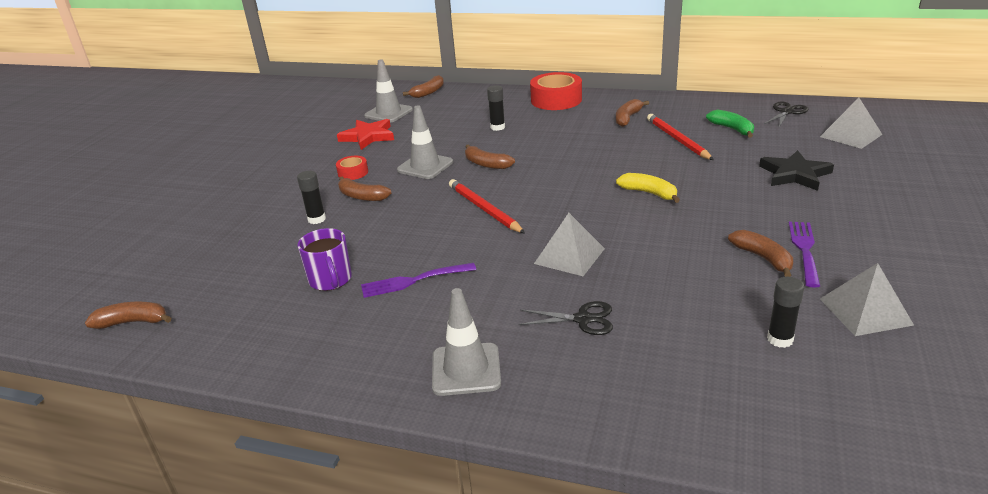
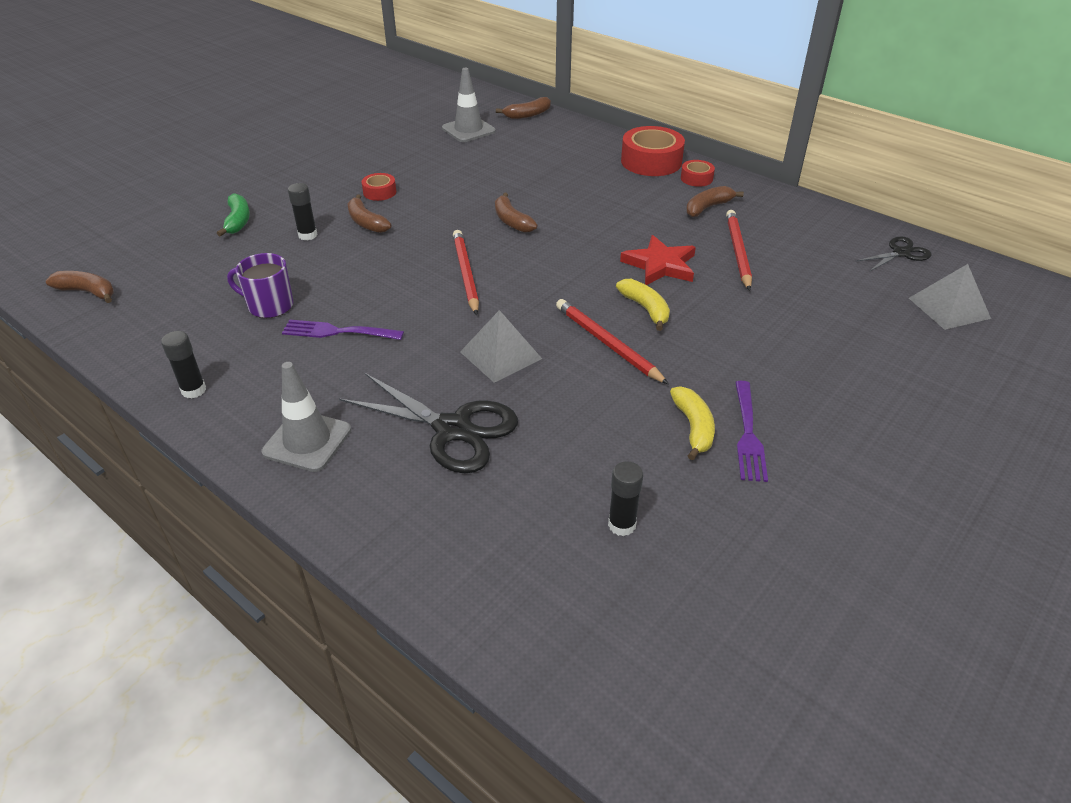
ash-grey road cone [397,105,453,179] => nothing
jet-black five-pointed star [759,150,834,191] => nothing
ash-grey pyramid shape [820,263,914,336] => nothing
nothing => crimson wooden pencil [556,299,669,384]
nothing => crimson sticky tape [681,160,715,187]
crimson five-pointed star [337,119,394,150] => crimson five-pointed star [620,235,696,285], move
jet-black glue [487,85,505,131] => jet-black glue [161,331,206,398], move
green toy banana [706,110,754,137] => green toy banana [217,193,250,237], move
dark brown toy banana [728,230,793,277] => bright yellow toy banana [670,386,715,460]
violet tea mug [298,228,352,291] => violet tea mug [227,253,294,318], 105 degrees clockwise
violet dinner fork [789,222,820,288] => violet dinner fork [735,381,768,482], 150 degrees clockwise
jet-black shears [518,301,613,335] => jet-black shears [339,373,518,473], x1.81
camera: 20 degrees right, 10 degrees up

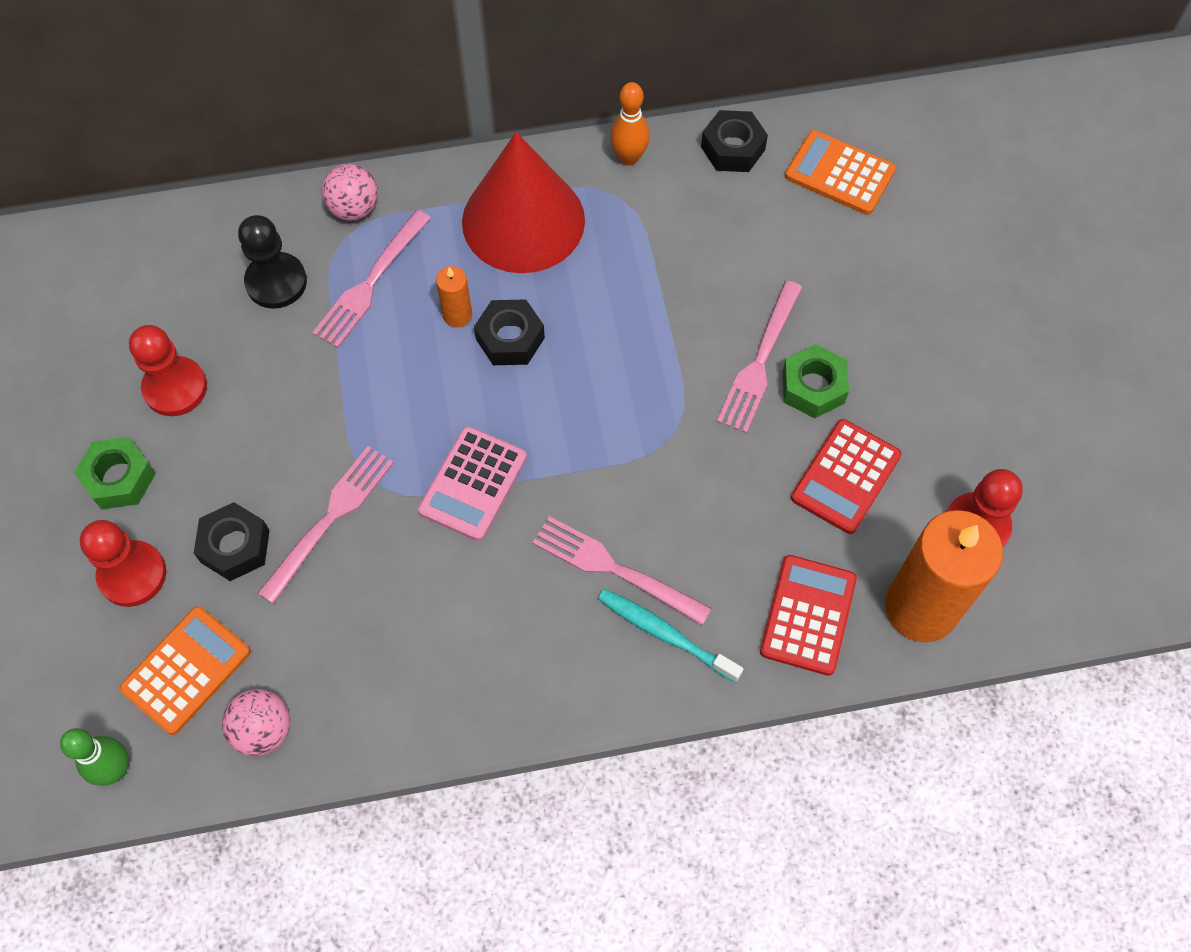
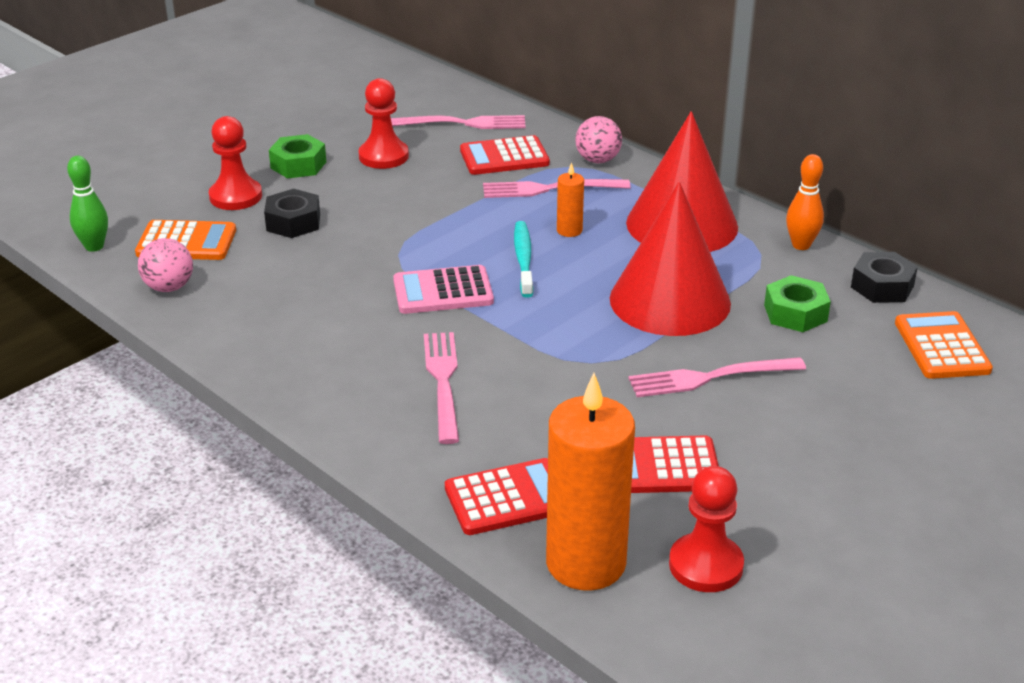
jet-black nut [474,299,545,365] => nothing
nothing => crimson cone [610,182,731,336]
rosy dinner fork [258,446,394,604] => rosy dinner fork [391,115,526,129], move
turquoise tooth brush [598,589,744,683] => turquoise tooth brush [514,221,534,298], move
green nut [783,344,849,418] => green nut [764,275,831,332], move
jet-black pawn [238,215,307,309] => crimson calculator [460,135,550,175]
camera: 55 degrees right, 30 degrees down

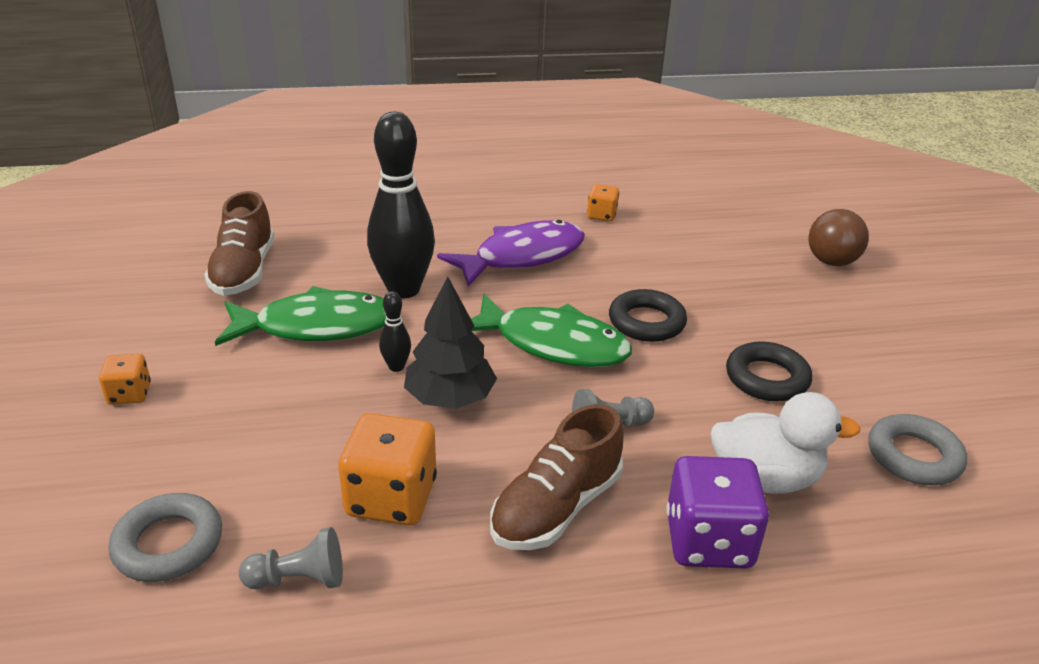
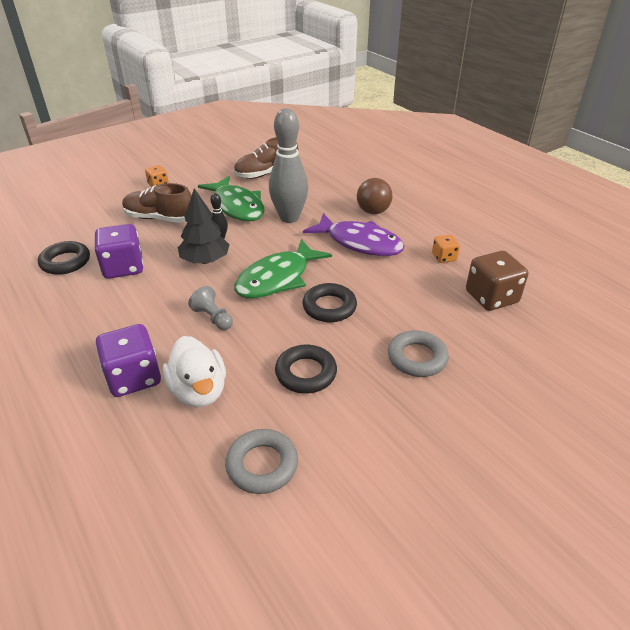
nothing => dark brown die [466,251,528,311]
ash-grey torus [109,493,222,582] => ash-grey torus [388,330,449,377], move
dark brown sneaker [490,404,624,550] => dark brown sneaker [122,183,192,223], move
dark brown play ball [808,209,869,266] => dark brown play ball [357,178,392,214], move
ash-grey pawn [239,527,343,589] => jet-black torus [38,241,90,275]
orange die [338,413,437,526] => violet die [94,224,143,279]
jet-black tenpin [367,112,435,299] => ash-grey tenpin [269,108,309,223]
green fish [471,294,632,367] => green fish [234,239,332,298], 45 degrees clockwise
camera: 65 degrees right, 5 degrees up

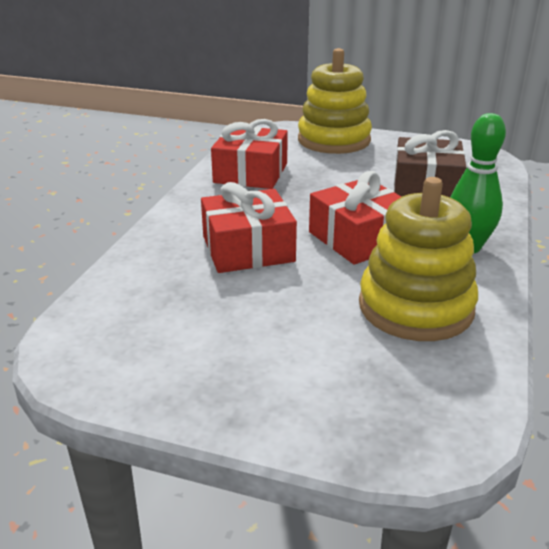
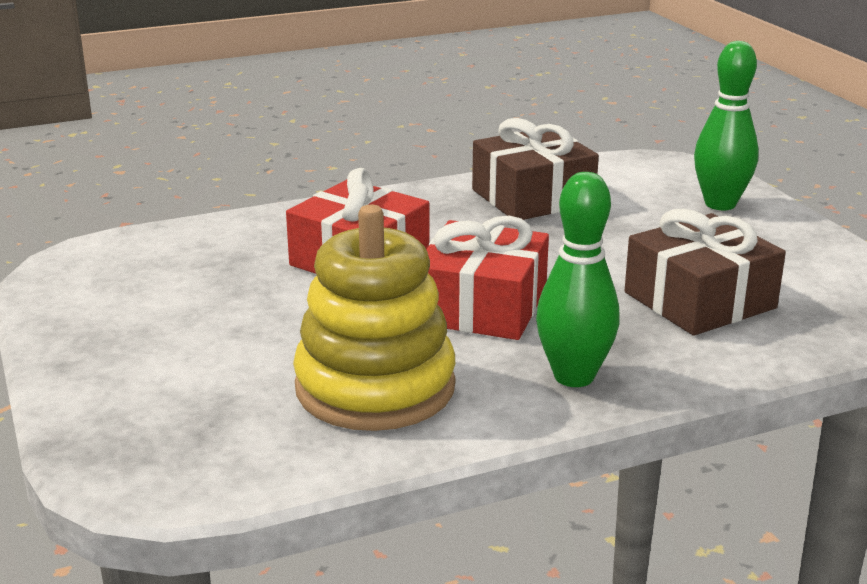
bright yellow ring stacker [298,48,372,154] => green tenpin [694,41,759,210]
crimson present [211,119,288,189] => dark brown present [472,118,599,220]
camera: 50 degrees right, 5 degrees down

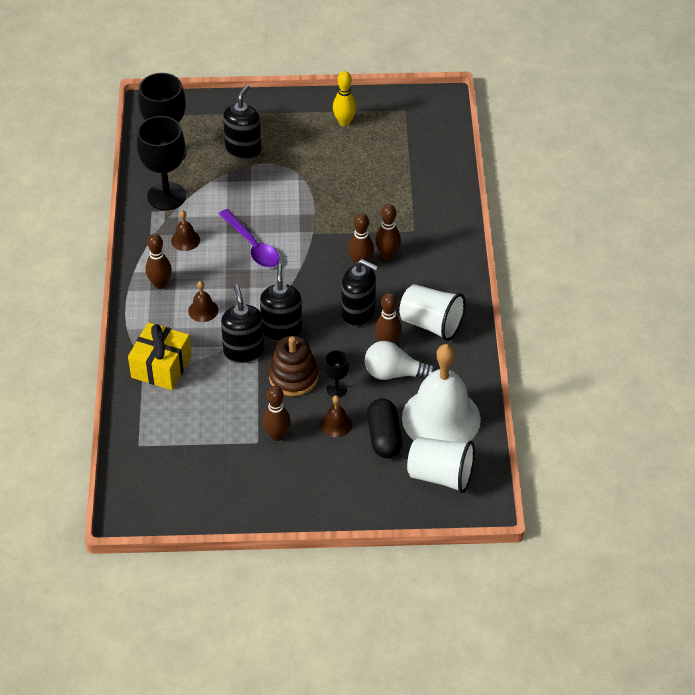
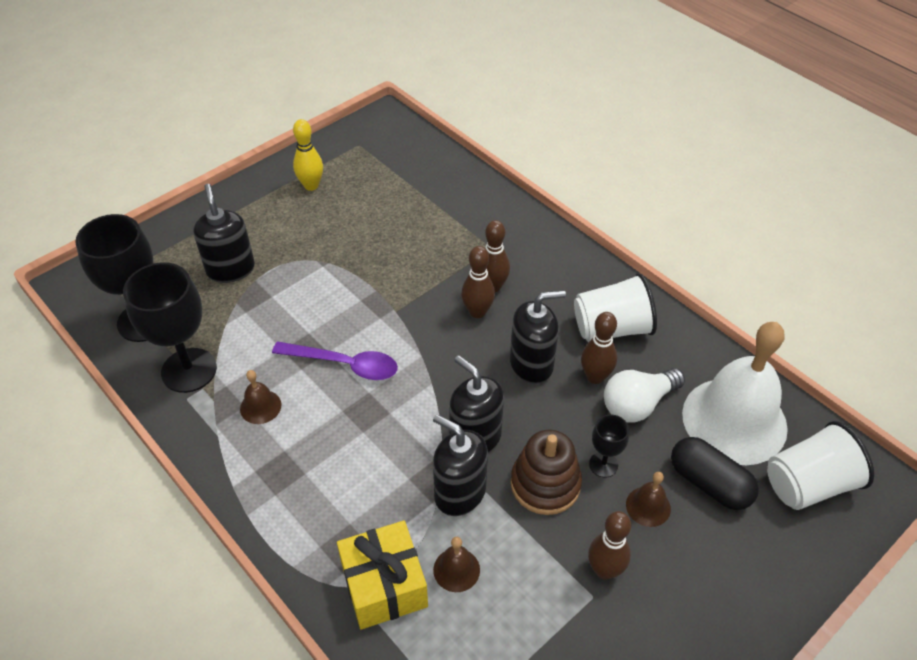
dark brown tenpin [146,234,172,289] => nothing
dark brown school bell [188,281,218,322] => dark brown school bell [433,537,480,592], move
camera: 40 degrees left, 0 degrees up

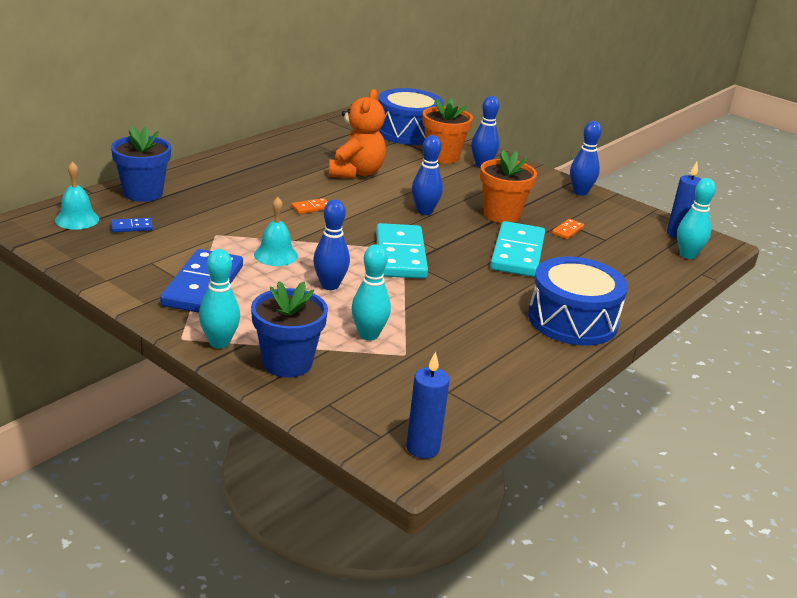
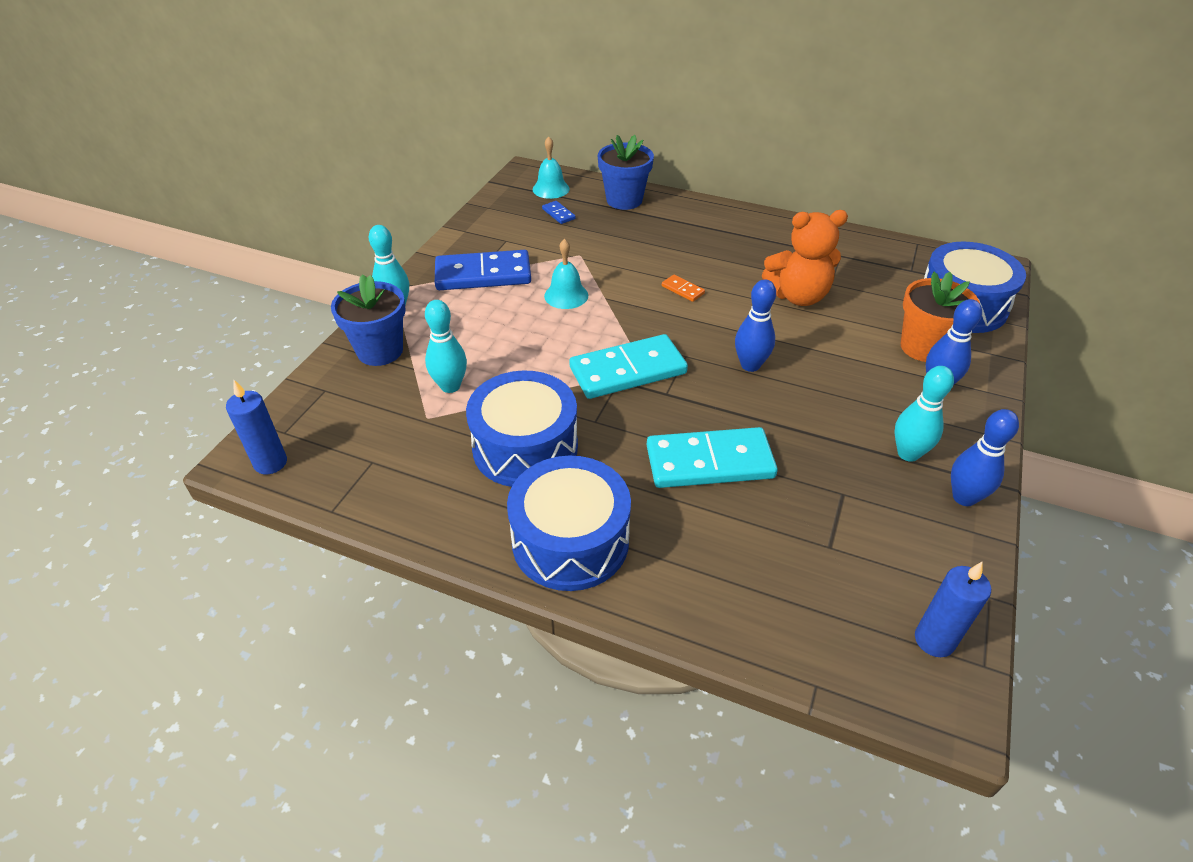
blue tenpin [313,199,350,290] => nothing
orange potted plant [480,150,537,223] => nothing
orange domino tile [552,219,584,239] => nothing
nothing => blue toy drum [466,370,578,487]
turquoise tenpin [677,178,716,259] => turquoise tenpin [894,366,954,462], move
camera: 75 degrees right, 15 degrees up

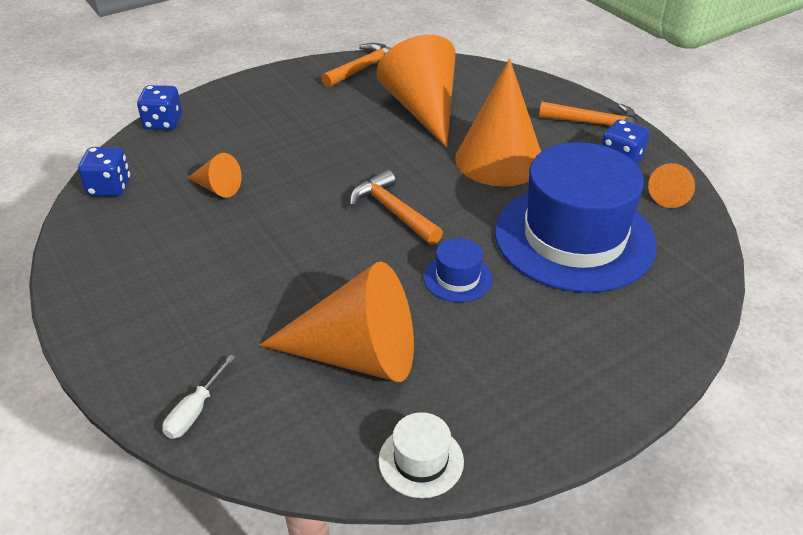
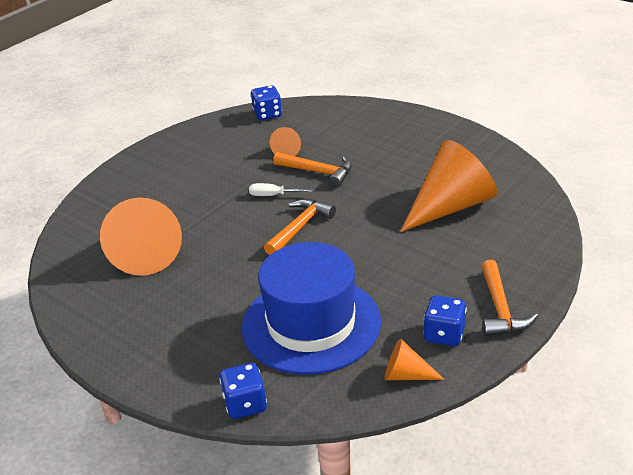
snow-white top hat [378,412,464,498] => nothing
blue top hat [424,238,492,302] => nothing
orange cone [455,59,541,187] => nothing
blue die [137,85,182,130] => blue die [219,363,267,419], move
snow-white screwdriver [163,355,236,439] => snow-white screwdriver [249,183,313,196], move
orange hammer [321,43,391,88] => orange hammer [273,152,352,187], move
camera: 75 degrees right, 5 degrees down

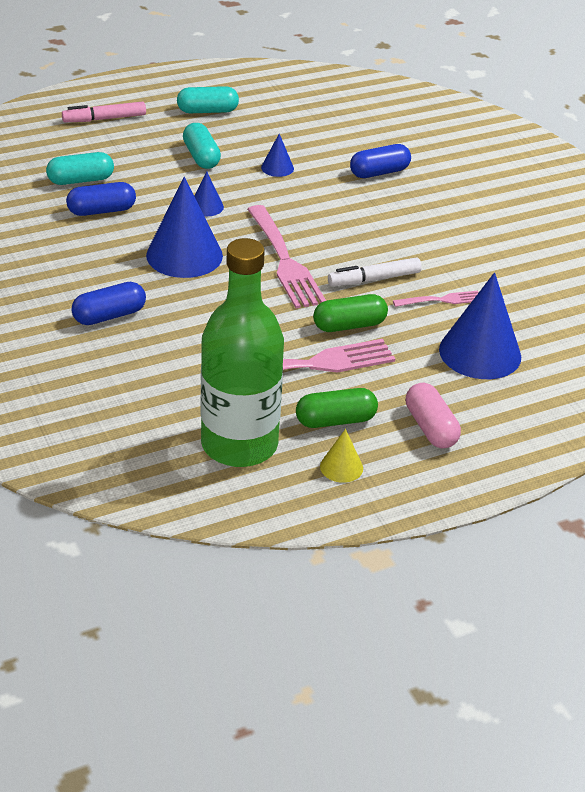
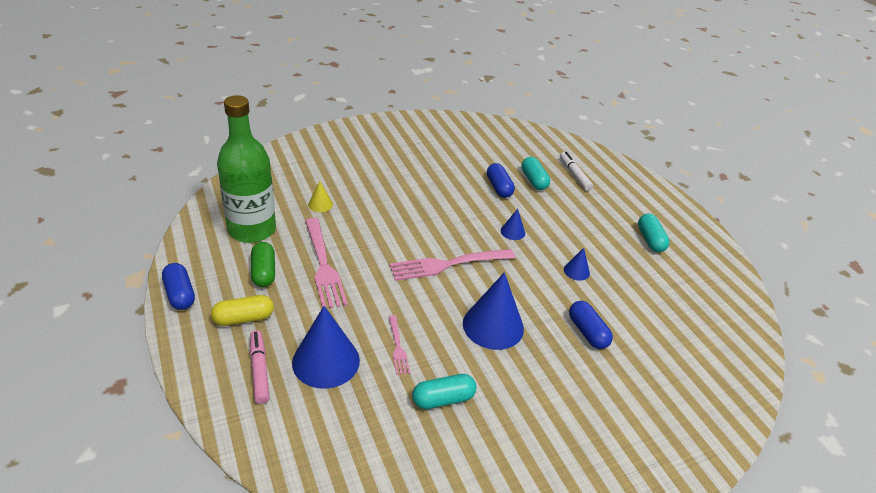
green pill shape [313,294,388,332] => nothing
rosy marker [62,102,146,122] => rosy marker [250,330,270,404], move
blue pill shape [72,282,146,325] => blue pill shape [162,263,195,310], move
blue cone [146,177,223,278] => blue cone [463,272,524,350], move
turquoise pill shape [183,123,221,169] => turquoise pill shape [412,374,477,409], move
bright yellow cone [320,429,363,483] => bright yellow cone [308,181,333,212], move
snow-white marker [328,258,422,286] => snow-white marker [560,152,593,191], move
rosy pill shape [406,383,461,448] => bright yellow pill shape [211,295,274,326]
camera: 90 degrees right, 0 degrees up

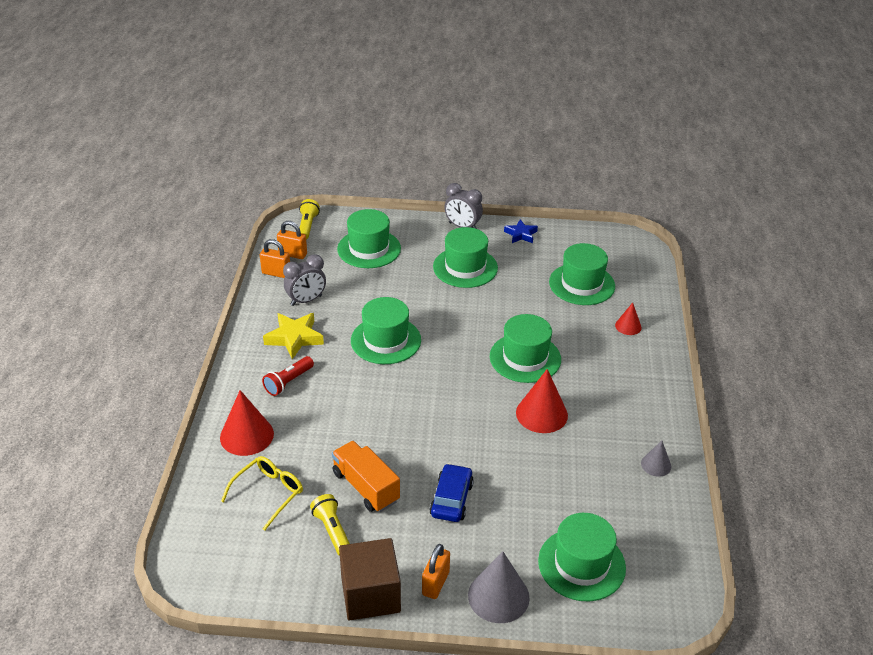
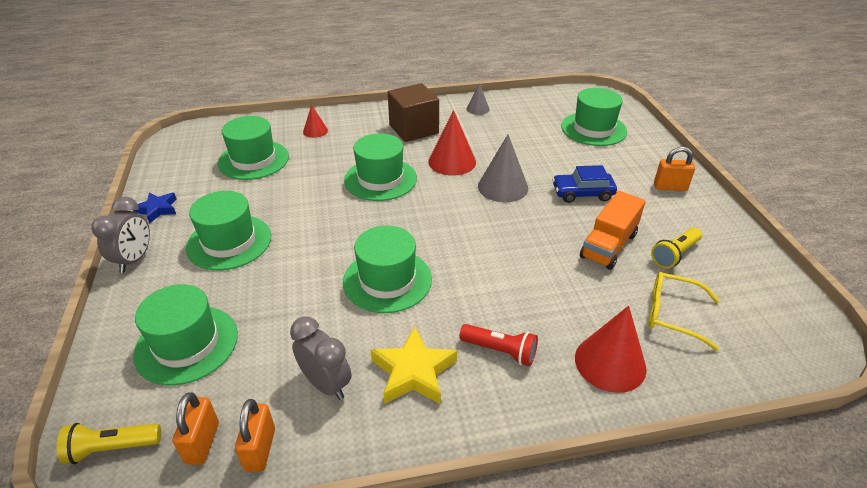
dark brown solid cube [339,538,401,621] => dark brown solid cube [388,83,439,142], move
ash-grey cone [468,552,530,623] => ash-grey cone [478,134,528,202], move
camera: 105 degrees left, 0 degrees up

